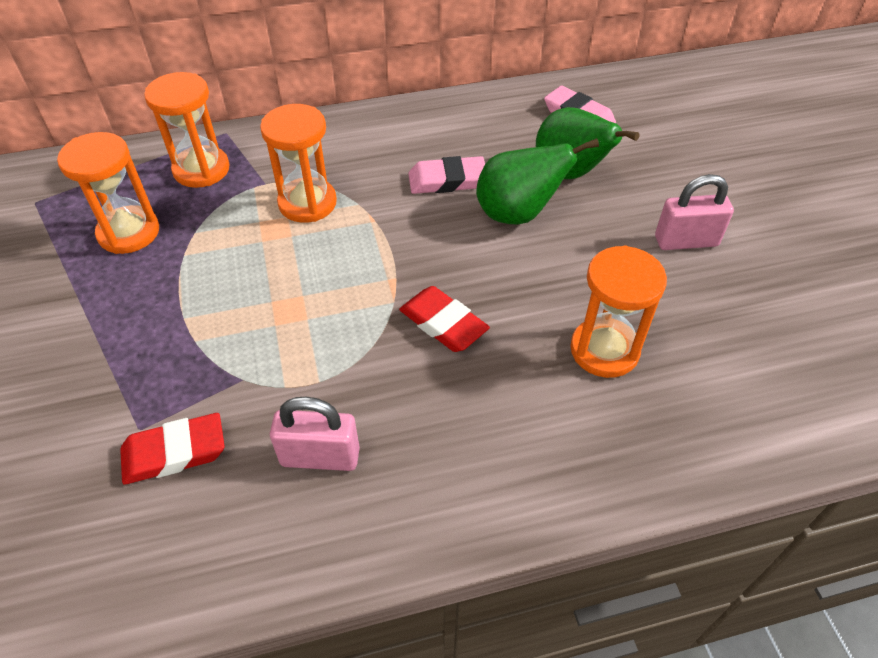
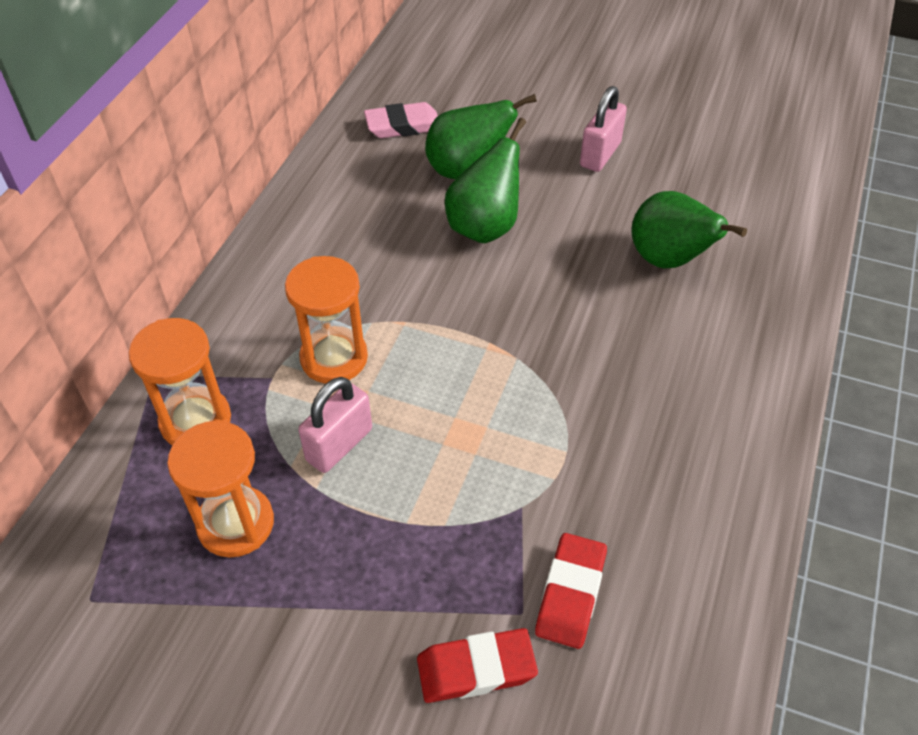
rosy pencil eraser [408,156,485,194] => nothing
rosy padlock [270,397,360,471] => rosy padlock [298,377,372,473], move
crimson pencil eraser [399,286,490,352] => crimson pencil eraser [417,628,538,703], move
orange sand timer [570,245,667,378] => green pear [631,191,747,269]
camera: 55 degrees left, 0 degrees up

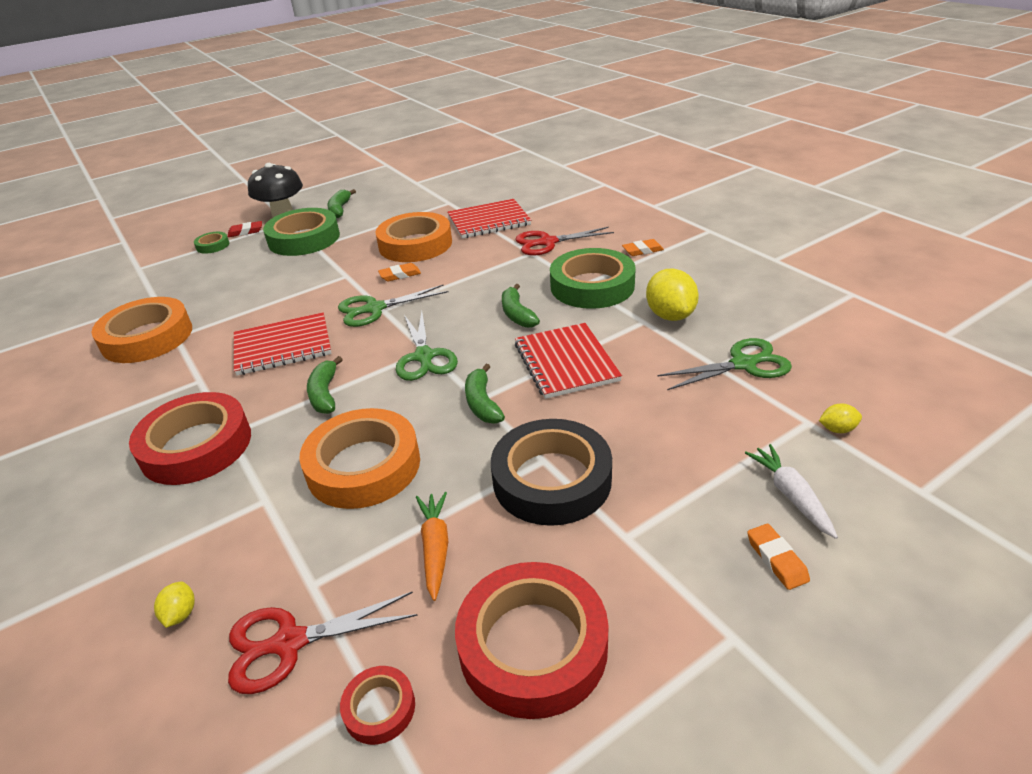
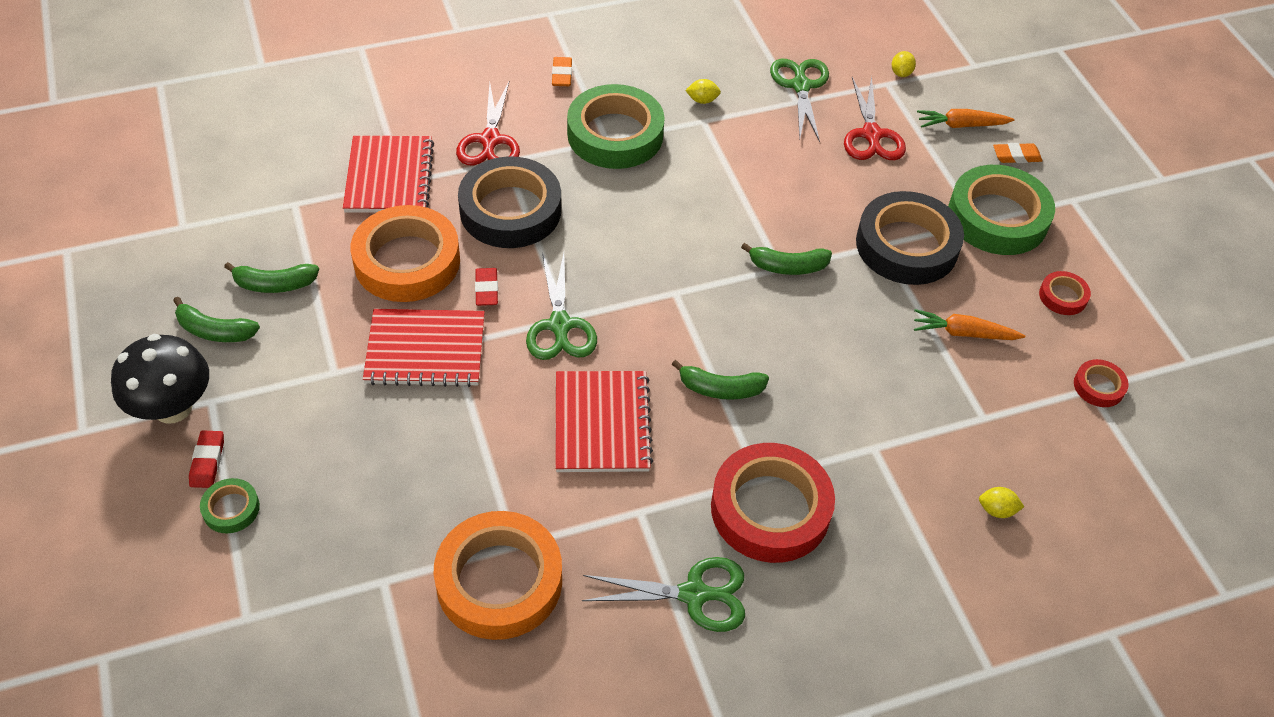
orange sticky tape [299,408,420,509] => nothing
nothing => jet-black sticky tape [458,156,561,248]
crimson shears [228,592,418,694] => crimson shears [844,76,906,160], move
green sticky tape [263,208,340,256] => green sticky tape [948,165,1055,255], move
green shears [396,311,458,381] => green shears [582,557,745,632], move
green toy banana [502,284,540,328] => green toy banana [224,262,319,293], move
crimson exercise book [515,323,622,399] => crimson exercise book [363,309,485,387], move
orange pencil eraser [378,263,421,281] => crimson pencil eraser [475,268,498,306]
snow-white toy carrot [745,444,838,539] => orange toy carrot [917,109,1014,128]
crimson sticky tape [455,562,609,719] => crimson sticky tape [1039,271,1091,315], x0.45
bright yellow lemon [646,269,699,321] => bright yellow lemon [685,79,721,104], x0.48
camera: 80 degrees left, 15 degrees up

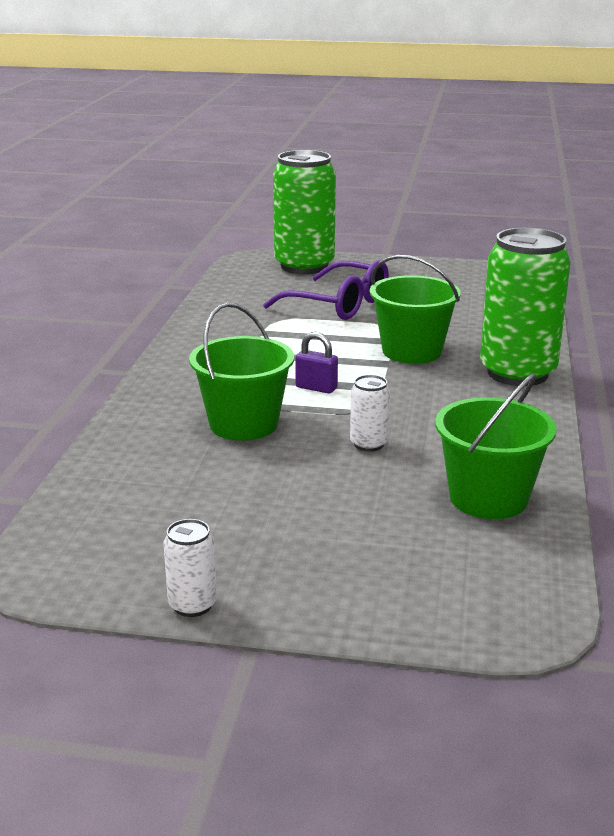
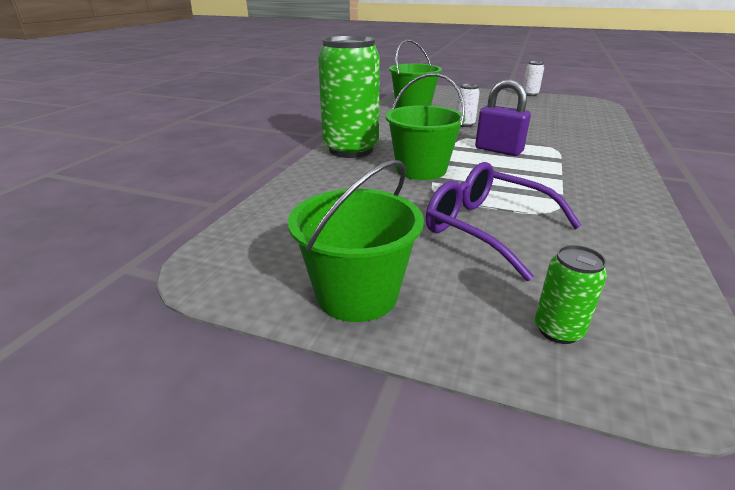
green bucket [189,303,294,441] => green bucket [288,160,424,322], move
green can [273,150,336,274] => green can [535,245,607,344], x0.43
violet padlock [295,332,338,393] => violet padlock [475,79,531,156], x1.60
camera: 170 degrees left, 5 degrees up

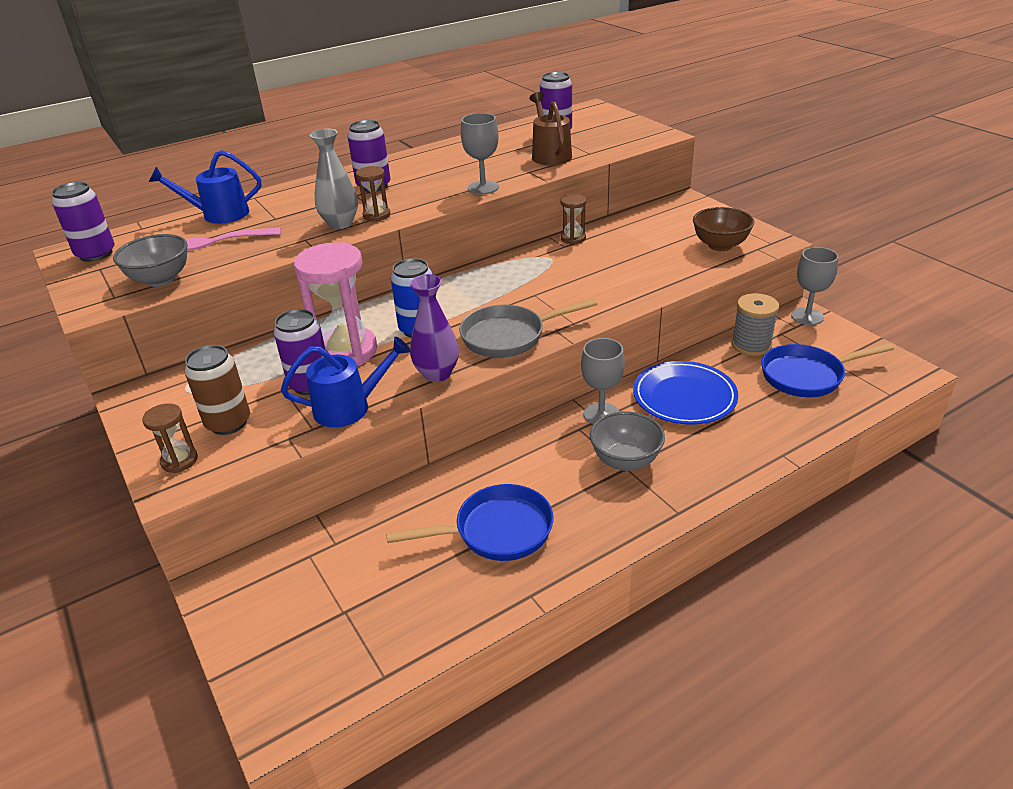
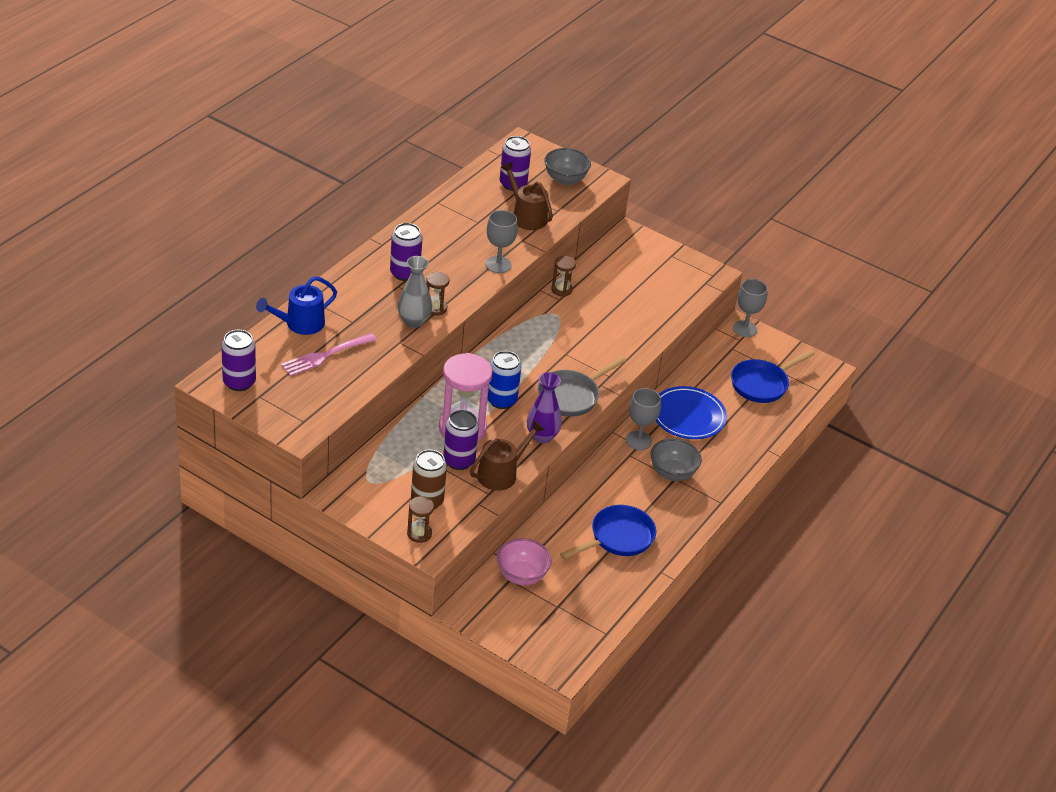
dark brown deep dish [693,207,754,251] => nothing
ash-grey reel of thread [732,293,779,356] => nothing
nothing => rosy deep dish [497,538,552,585]
ash-grey deep dish [113,234,188,287] => ash-grey deep dish [544,148,591,185], move
blue sprinkling can [281,337,411,427] => dark brown sprinkling can [470,420,545,491]
camera: 30 degrees left, 5 degrees up

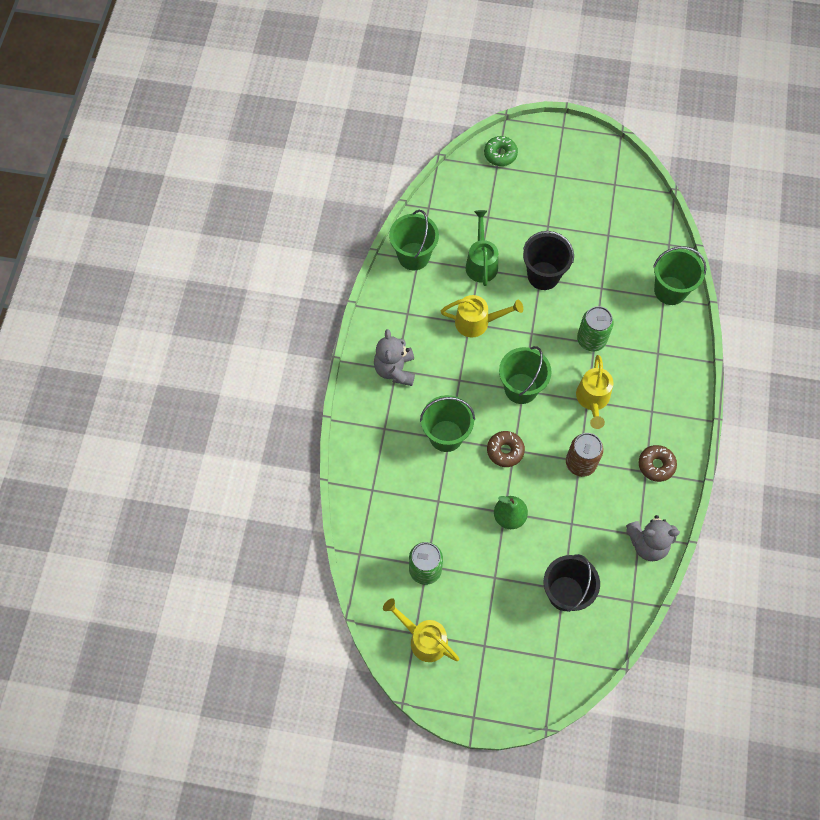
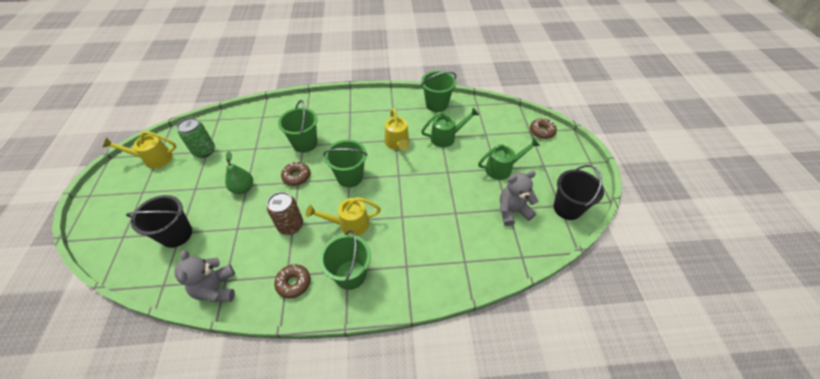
green can [577,306,614,351] => nothing
nothing => green sprinkling can [478,137,540,180]
ash-grey stuffed bear [374,329,415,386] => ash-grey stuffed bear [500,171,538,226], move
jet-black bucket [523,231,574,290] => jet-black bucket [553,165,604,220], move
green bucket [653,246,706,305] => green bucket [319,230,371,290], move
green donut [484,136,518,166] => dark brown donut [530,118,557,139]
bright yellow sprinkling can [383,598,460,662] => bright yellow sprinkling can [103,131,176,169], 120 degrees counterclockwise
camera: 75 degrees right, 15 degrees down

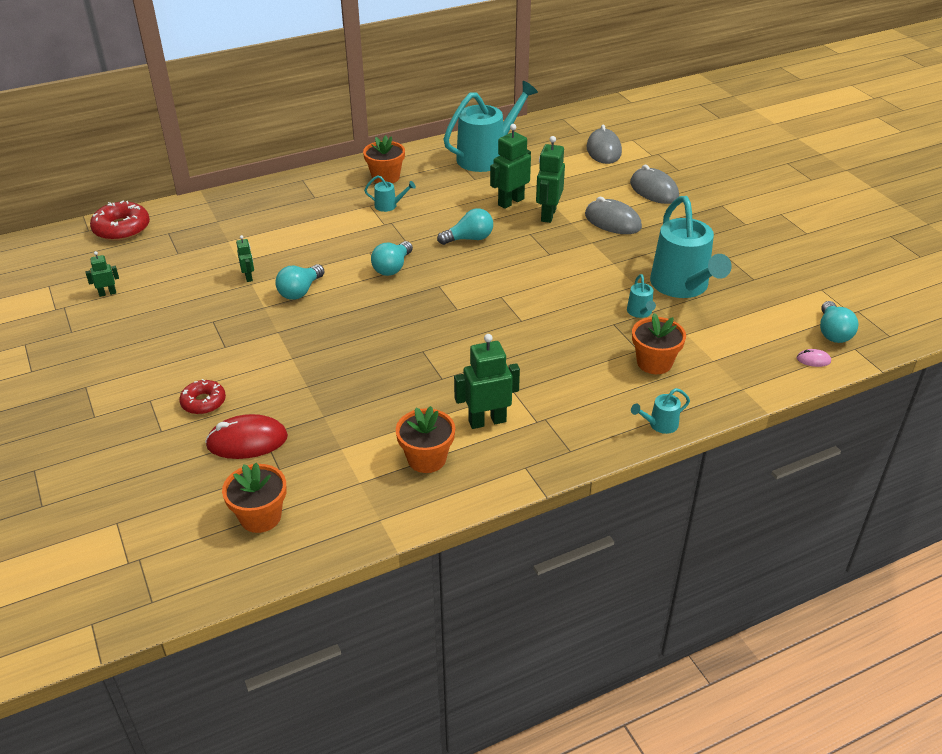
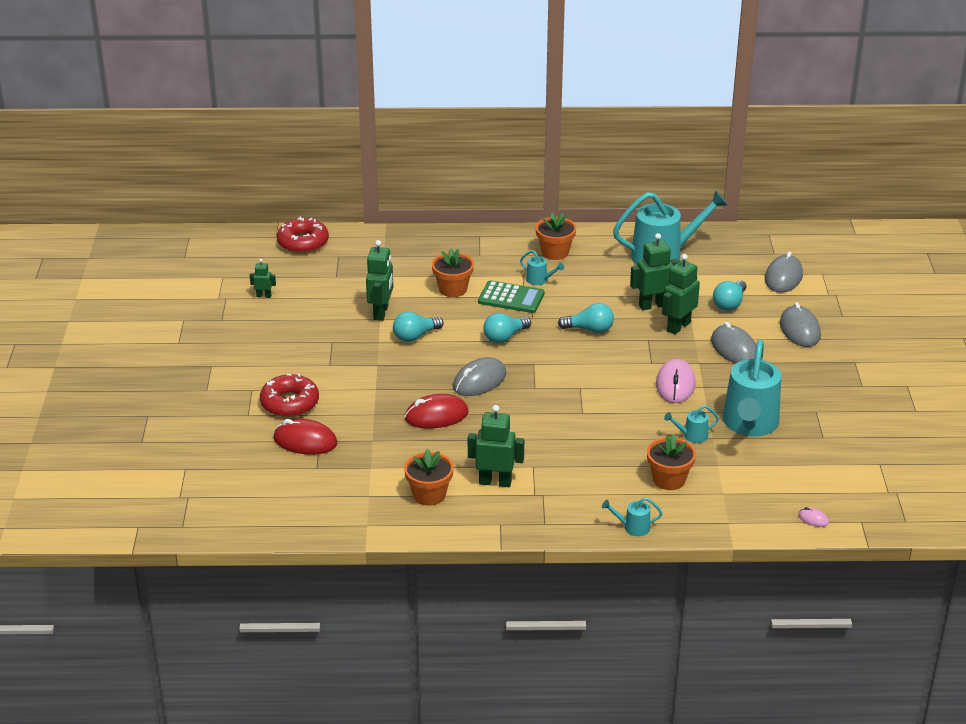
nothing => crimson PC mouse [405,394,469,428]
nothing => ash-grey PC mouse [453,357,507,396]
nothing => green calculator [478,280,545,313]
nothing => rosy PC mouse [656,359,696,403]
orange potted plant [222,463,286,533] => orange potted plant [432,248,474,297], move
turquoise bulb [820,301,859,343] => turquoise bulb [713,280,746,311], move
turquoise sprinkling can [627,274,656,318] => turquoise sprinkling can [664,405,719,443], 60 degrees clockwise
crimson donut [179,379,226,414] => crimson donut [260,374,319,417], x1.56
green robot [236,235,254,282] => green robot [366,240,393,321], x1.90
camera: 25 degrees right, 5 degrees down

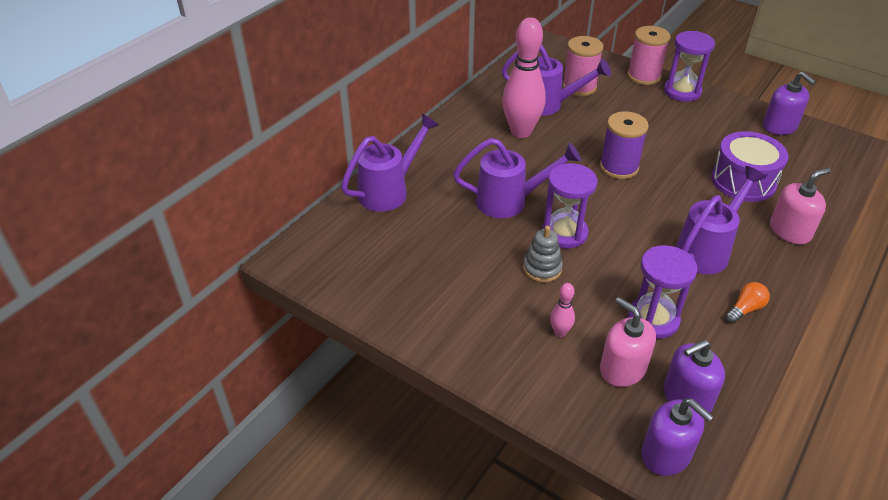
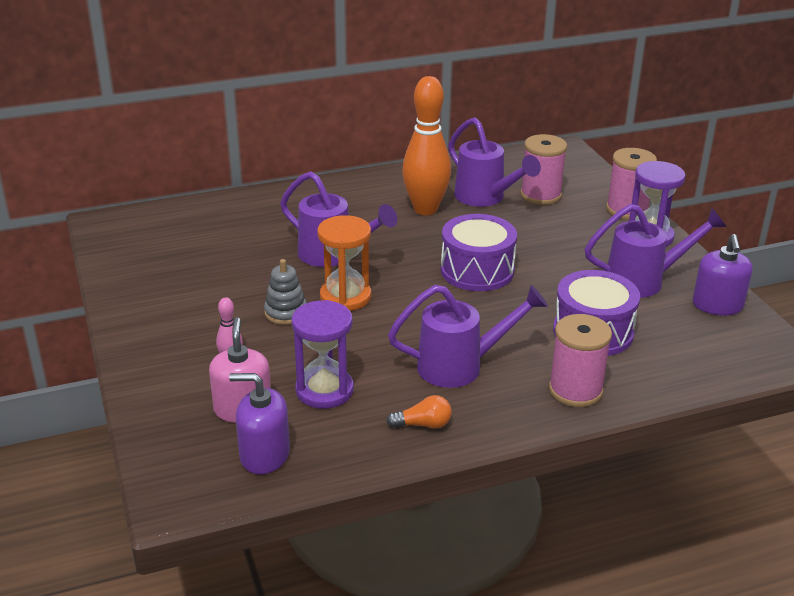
violet pump bottle [641,399,714,476] => nothing
violet sprinkling can [341,114,439,212] => violet sprinkling can [585,204,727,298], move
violet reel of thread [600,111,649,179] => violet toy drum [441,214,517,291]
rosy pump bottle [770,168,831,245] => rosy reel of thread [549,314,612,407]
rosy tenpin [502,17,546,138] => orange tenpin [402,76,451,215]
violet sand timer [542,163,598,249] => orange sand timer [318,215,371,311]
camera: 35 degrees right, 10 degrees down

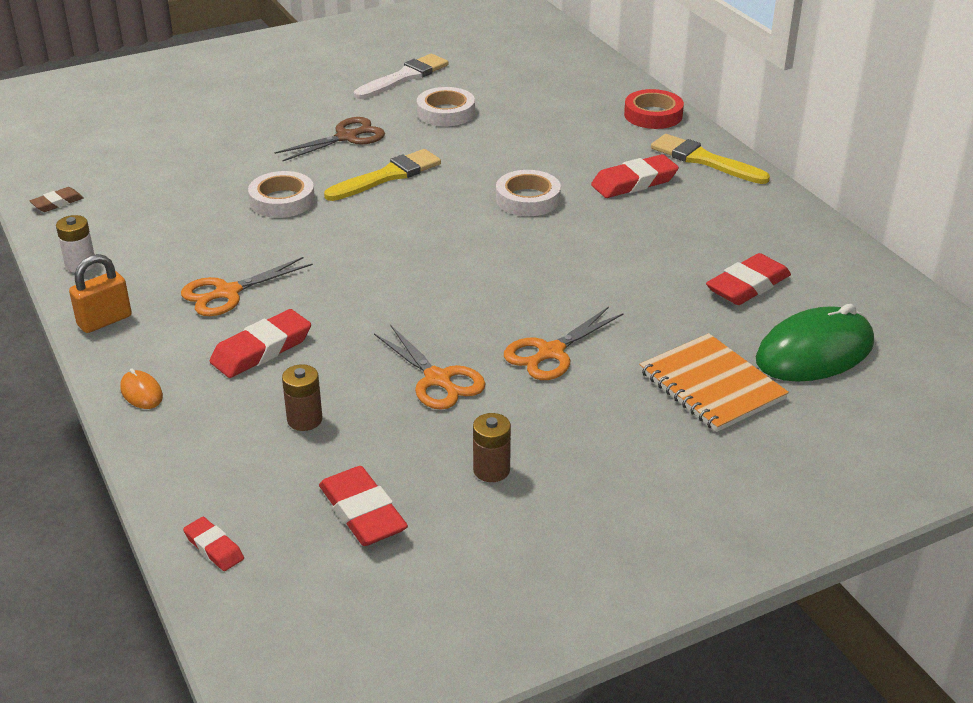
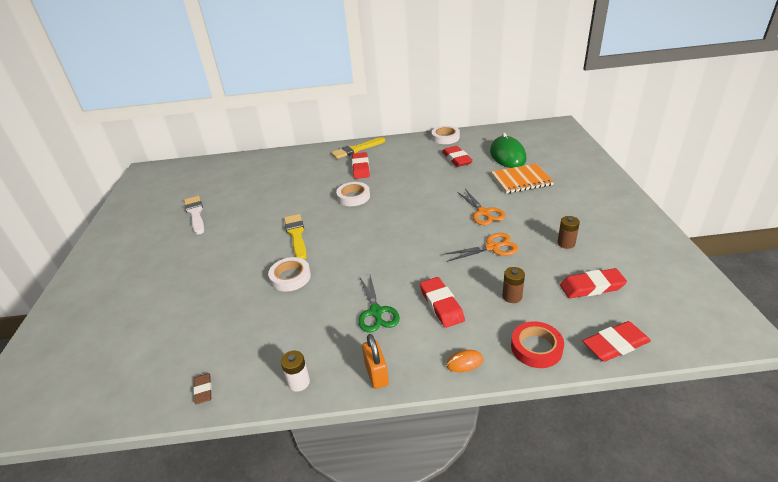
dark brown shears [274,117,385,161] => nothing
snow-white sticky tape [417,87,475,126] => snow-white sticky tape [432,126,460,144], move
crimson sticky tape [624,89,684,129] => crimson sticky tape [511,321,564,368], move
orange shears [181,257,313,316] => green shears [358,275,400,332]
crimson pencil eraser [183,517,244,571] => crimson pencil eraser [583,321,651,362], x1.76
camera: 65 degrees left, 0 degrees up

